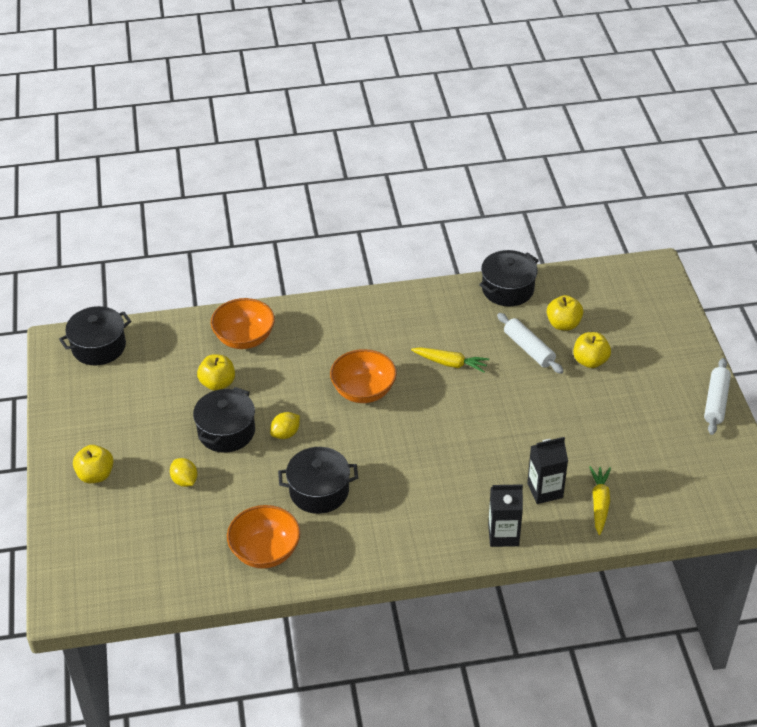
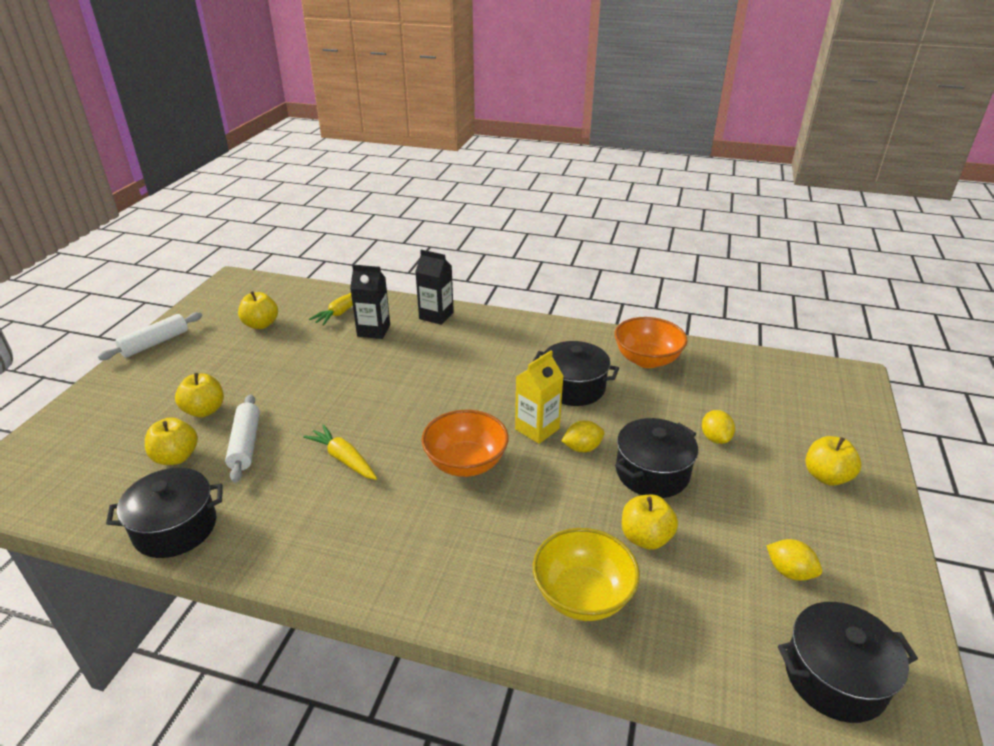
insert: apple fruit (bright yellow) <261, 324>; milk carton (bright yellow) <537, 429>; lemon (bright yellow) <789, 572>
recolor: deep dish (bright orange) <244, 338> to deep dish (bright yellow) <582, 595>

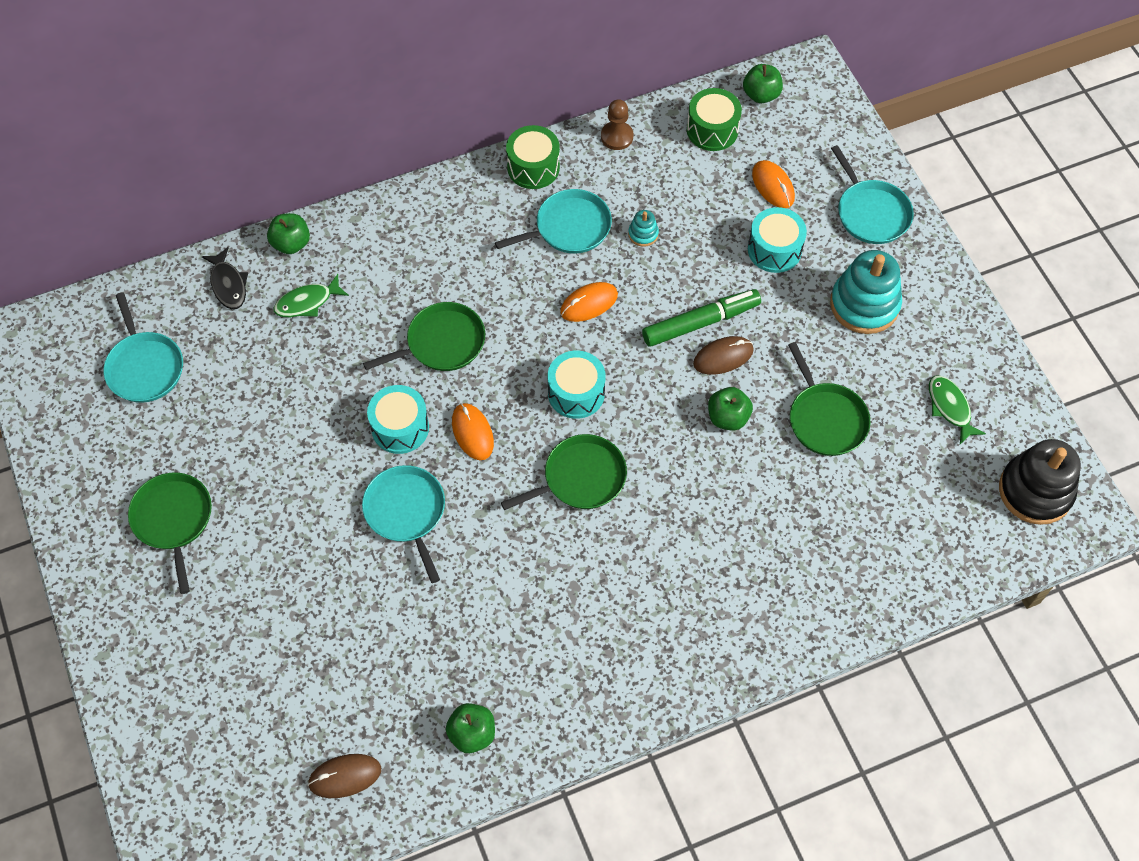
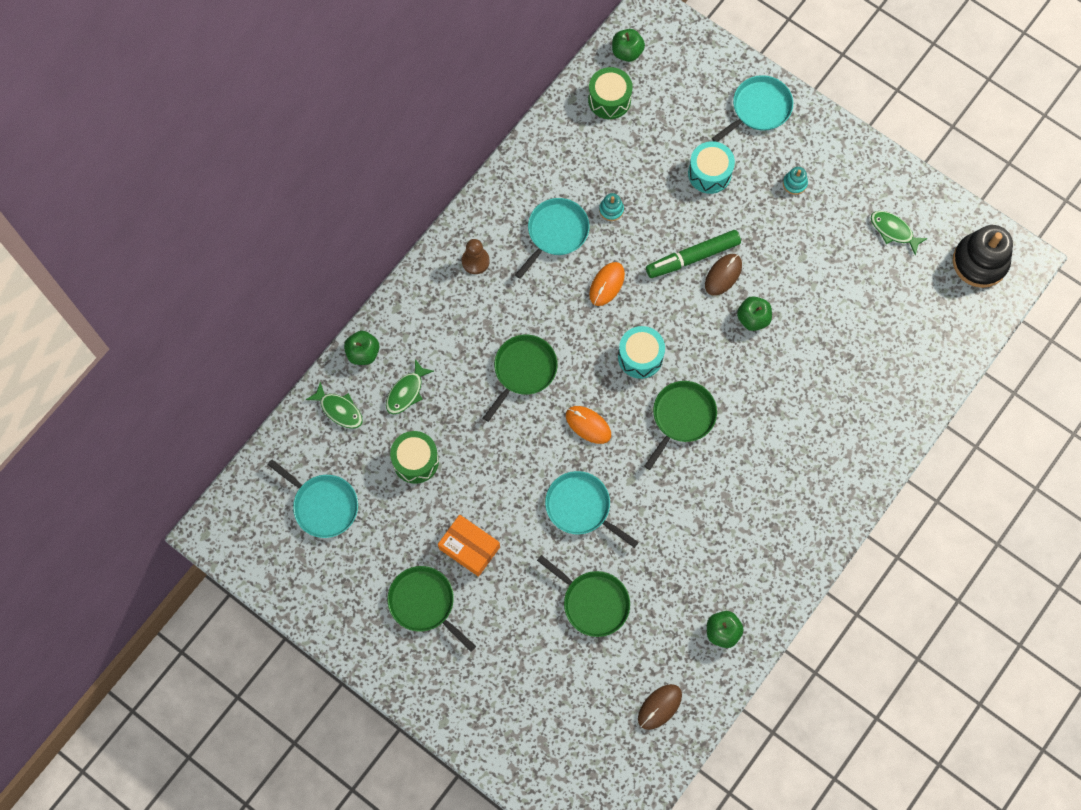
delete: drum (turquoise) <400, 428>; mouse (bright orange) <773, 186>
insert: box (bright orange) <469, 548>
move: drum (green) <533, 167> to <415, 461>; pawn (brown) <617, 137> to <475, 261>; frying pan (green) <825, 419> to <593, 602>
recolor: fish (black) <228, 284> to fish (green) <339, 409>
rotate: felt pen (green) <700, 323> = <692, 257> 150 degrees counterclockwise; frying pan (turquoise) <871, 213> = <759, 109> 75 degrees counterclockwise
resize: ring stacker (turquoise) <864, 305> = <794, 183> x0.45

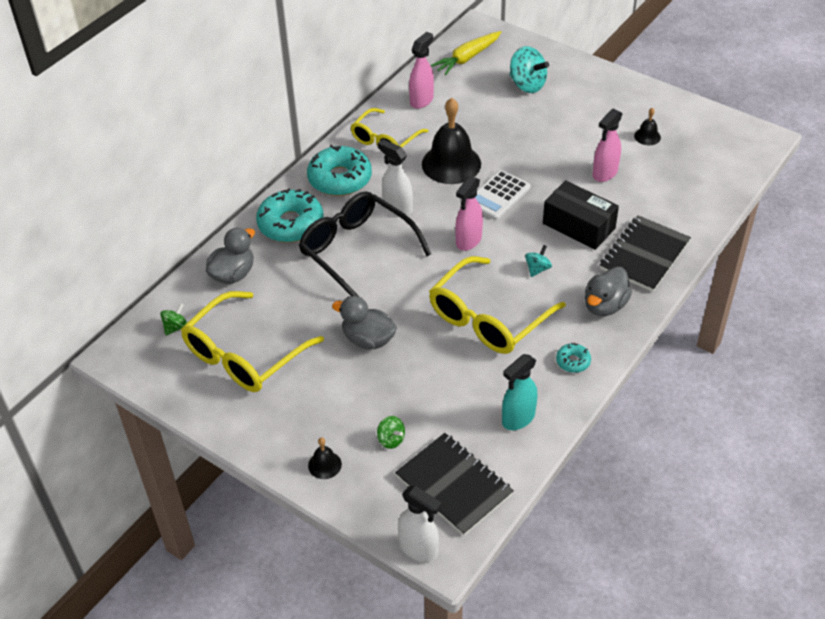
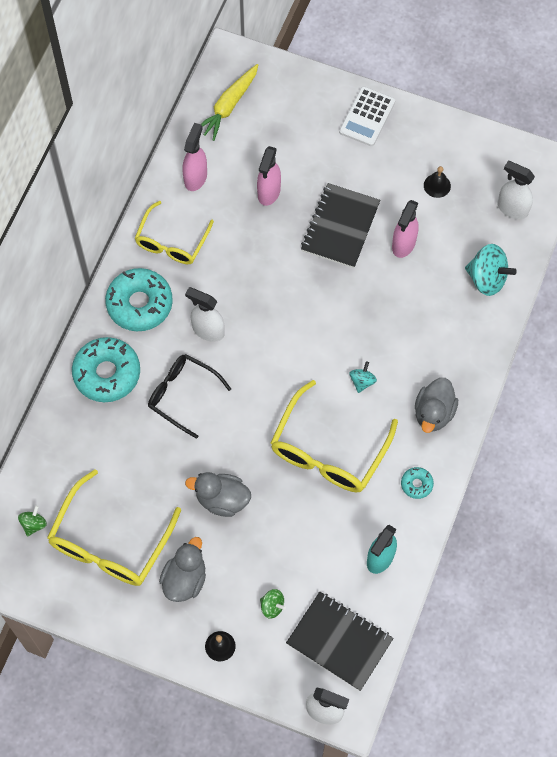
delete: hand bell (black) <451, 164>; box (black) <579, 226>
insert: spray bottle (pure white) <512, 208>
move: rubber duck (grey) <233, 274> to <185, 579>; spray bottle (rose-pink) <468, 241> to <269, 192>; adding machine (pure white) <498, 196> to <367, 117>; whirligig (turquoise) <527, 85> to <487, 278>; notebook (black) <644, 255> to <340, 227>
resize: spectacles (black) <356, 251> = <182, 395> x0.66

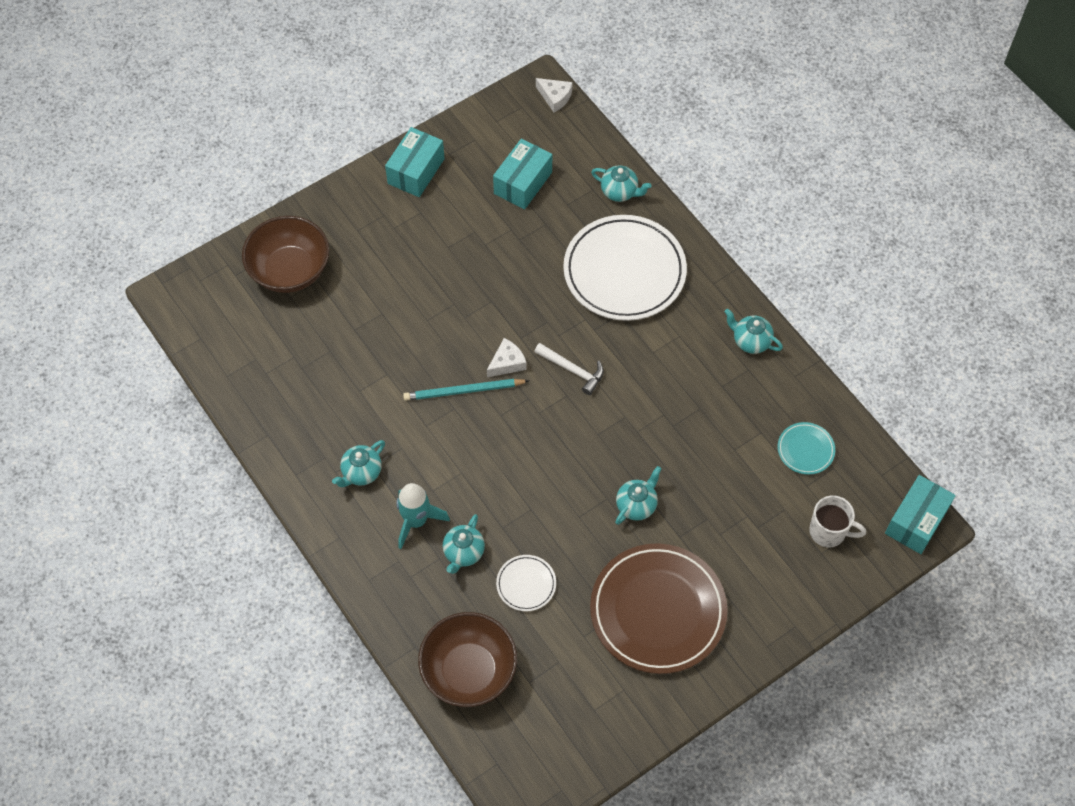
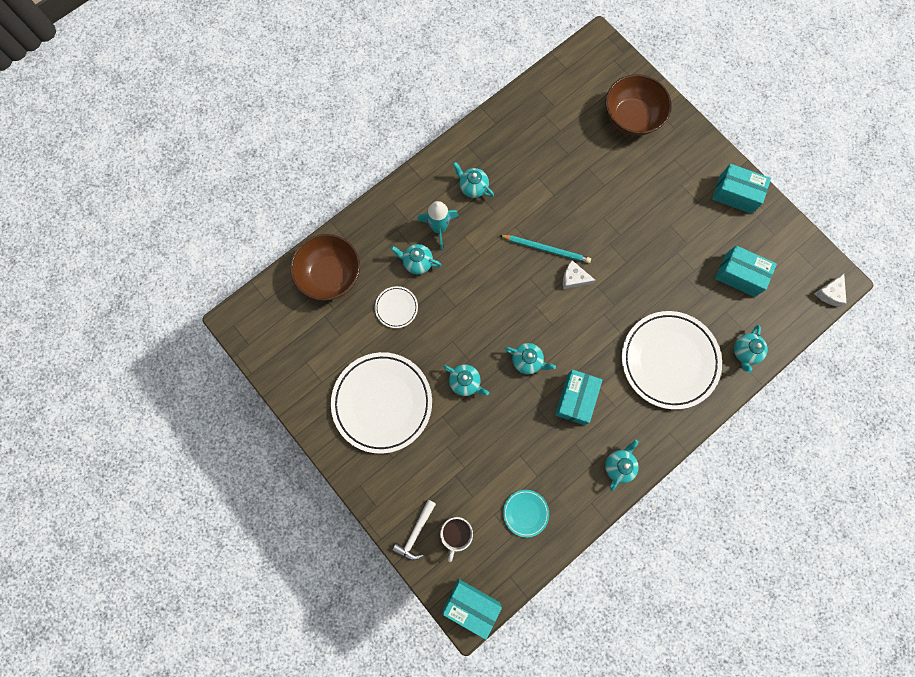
insert: teapot (turquoise) <527, 361>; box (turquoise) <576, 399>
move: carpenter's hammer (pure white) <573, 370> to <415, 533>
recolor: flat dish (brown) <658, 611> to flat dish (pure white) <382, 403>
rotate: lead pencil (turquoise) <463, 391> = <546, 249> 120 degrees clockwise; cheese (pure white) <507, 363> = <574, 278> 150 degrees clockwise

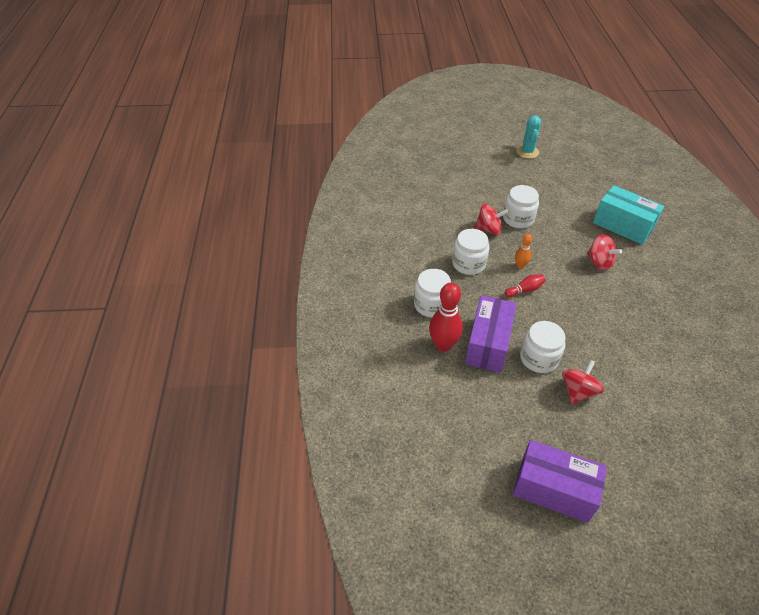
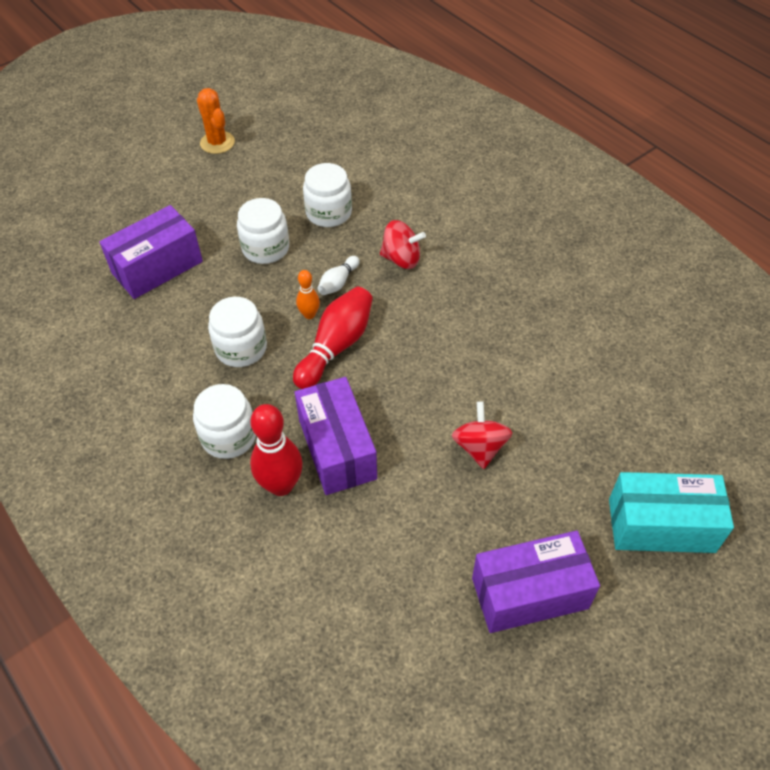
delete: whirligig (scarlet) <488, 229>
insert: box (purple) <157, 267>; skittle (pure white) <338, 282>
move: jam jar (pure white) <539, 358> to <329, 213>; box (turquoise) <623, 226> to <661, 525>
recolor: saguaro cactus (turquoise) <527, 152> to saguaro cactus (bright orange) <217, 143>
resize: skittle (scarlet) <525, 290> = <336, 346> x1.87

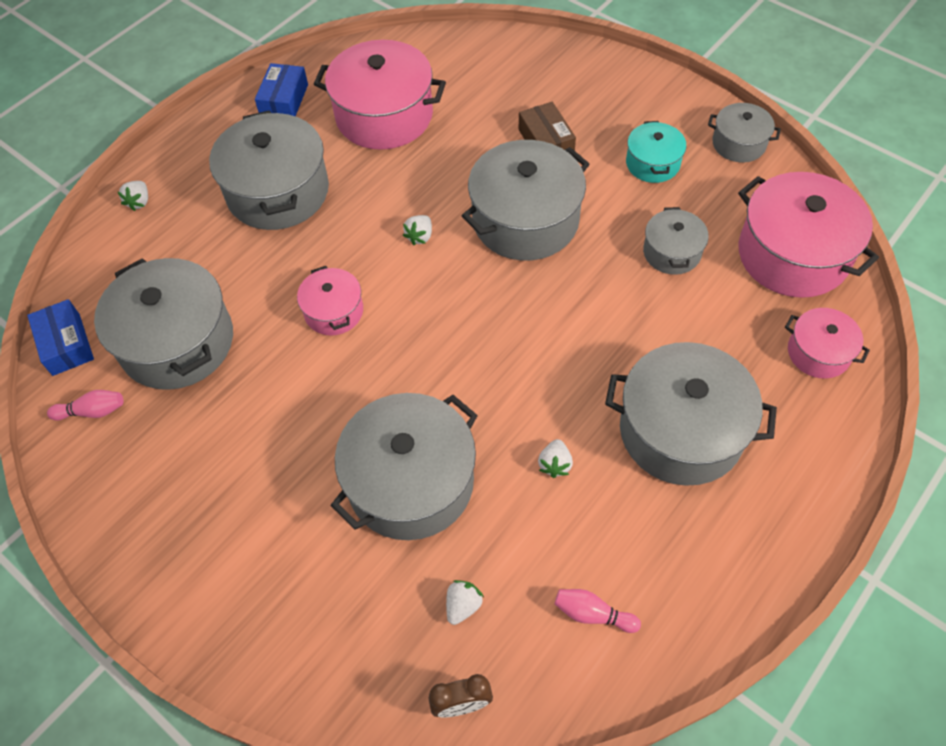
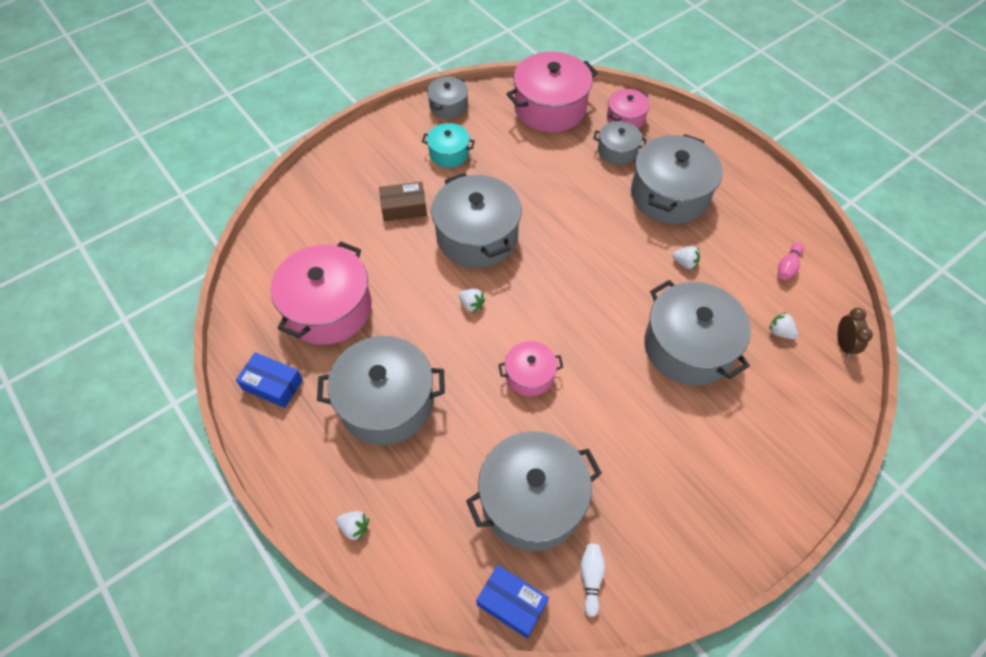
move: stockpot (grey) <672, 252> to <617, 151>
recolor: skittle (rose-pink) <92, 411> to skittle (pure white) <591, 578>
rotate: box (royal blue) <66, 344> = <512, 603> 45 degrees clockwise

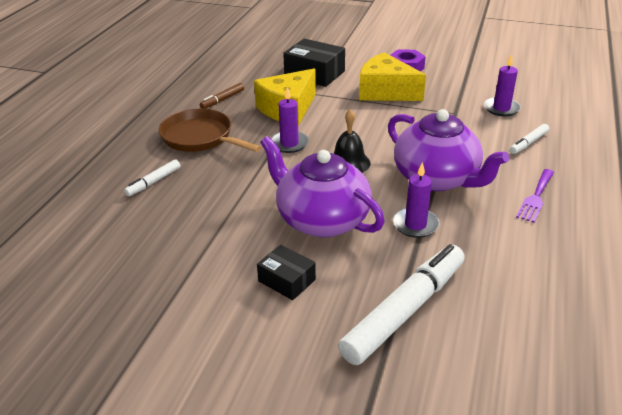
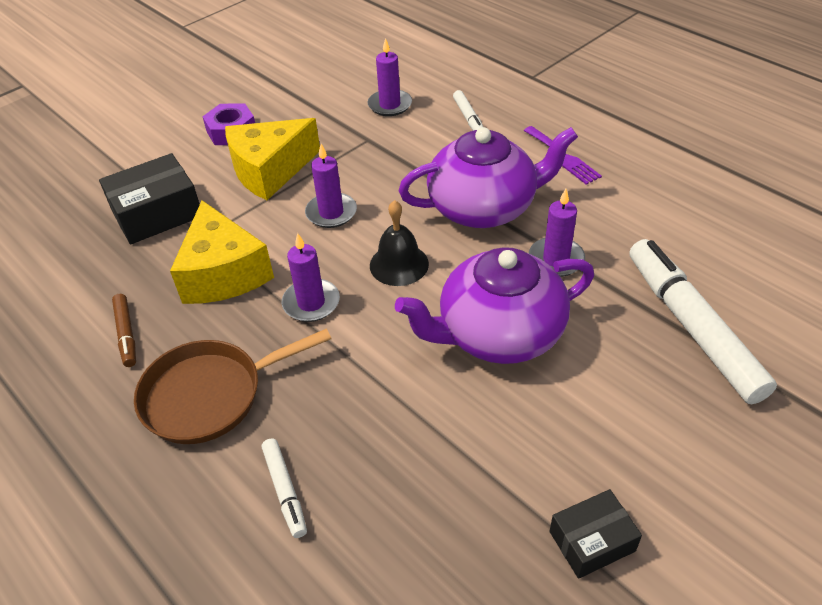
insert: pillar candle (purple) <331, 213>
move: box (black) <287, 280> to <592, 541>

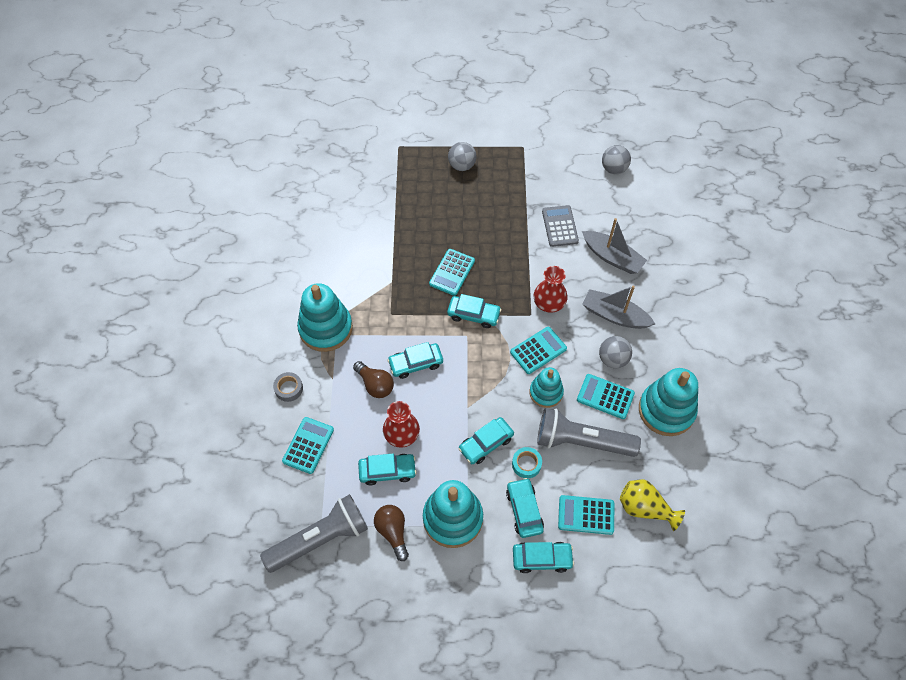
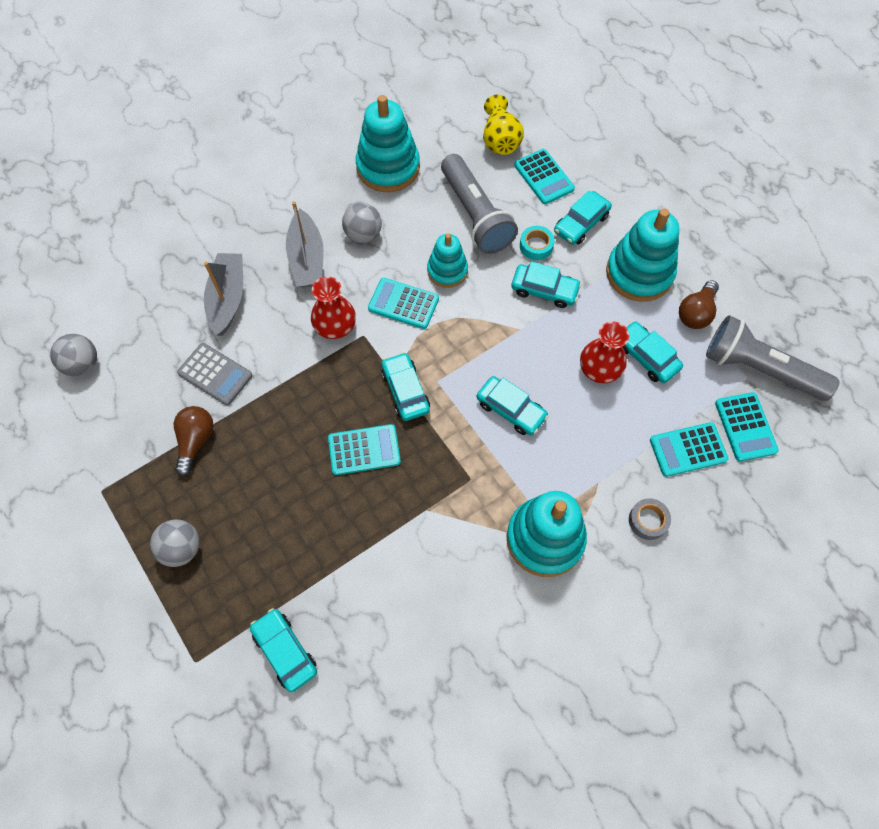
move: light bulb (brown) <375, 385> to <195, 441>; toy car (turquoise) <542, 559> to <285, 651>; adding machine (turquoise) <605, 397> to <745, 427>
rotate: adding machine (grey) <559, 226> = <215, 374> 105 degrees counterclockwise

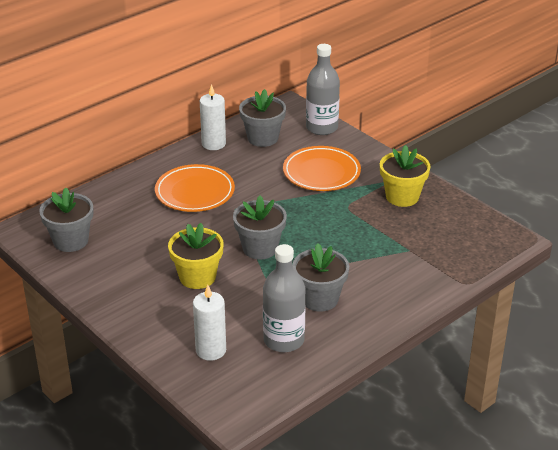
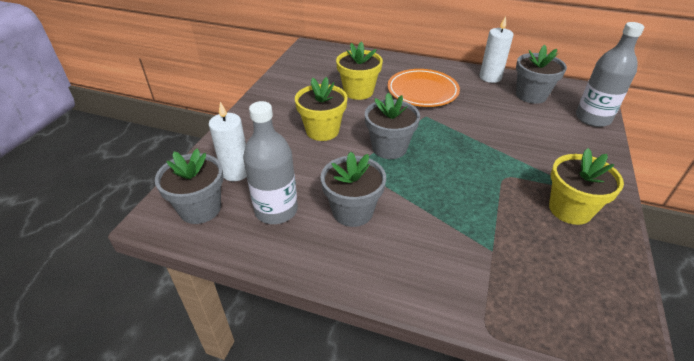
delete: flat dish (bright orange) <321, 172>
insert: plant pot (bright yellow) <358, 91>
move: plant pot (grey) <71, 241> to <200, 209>

